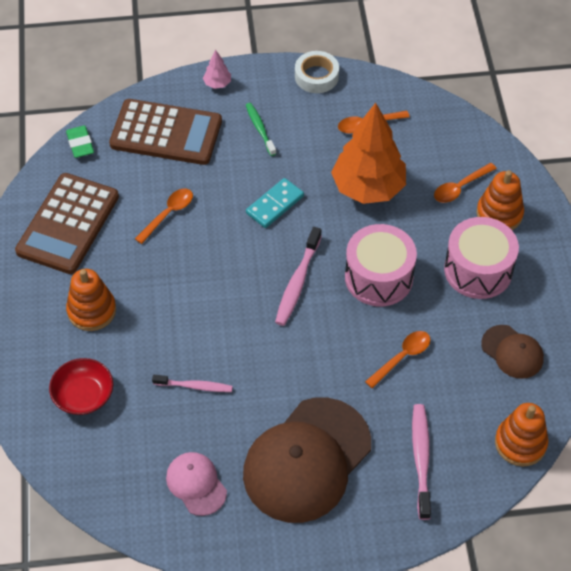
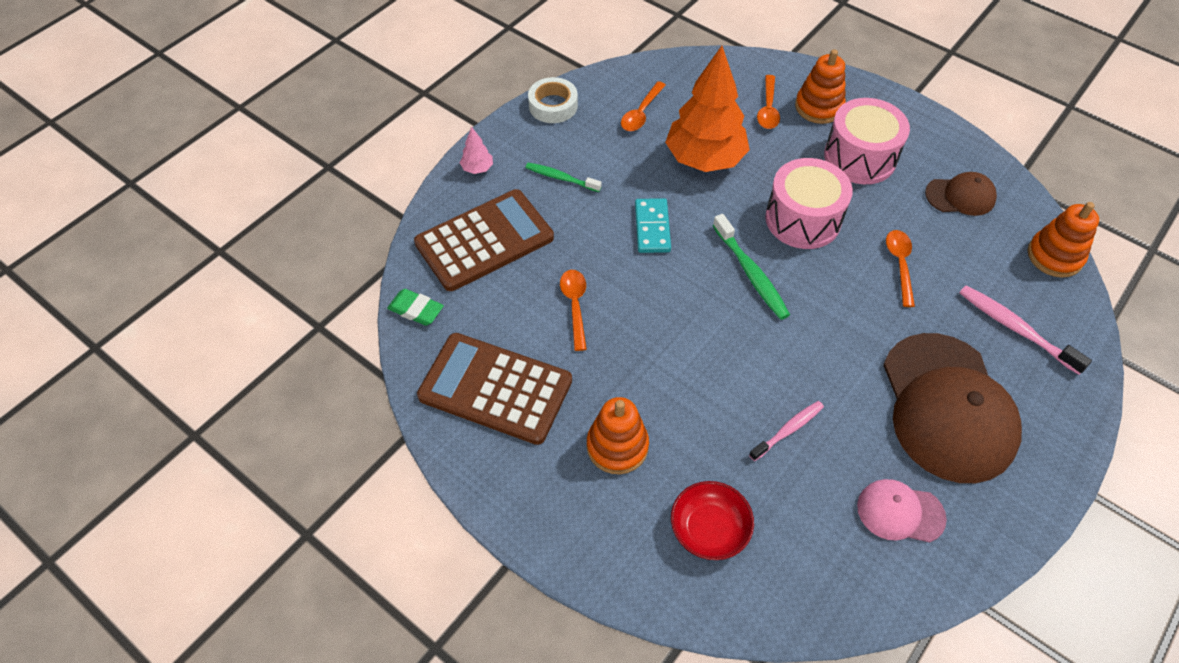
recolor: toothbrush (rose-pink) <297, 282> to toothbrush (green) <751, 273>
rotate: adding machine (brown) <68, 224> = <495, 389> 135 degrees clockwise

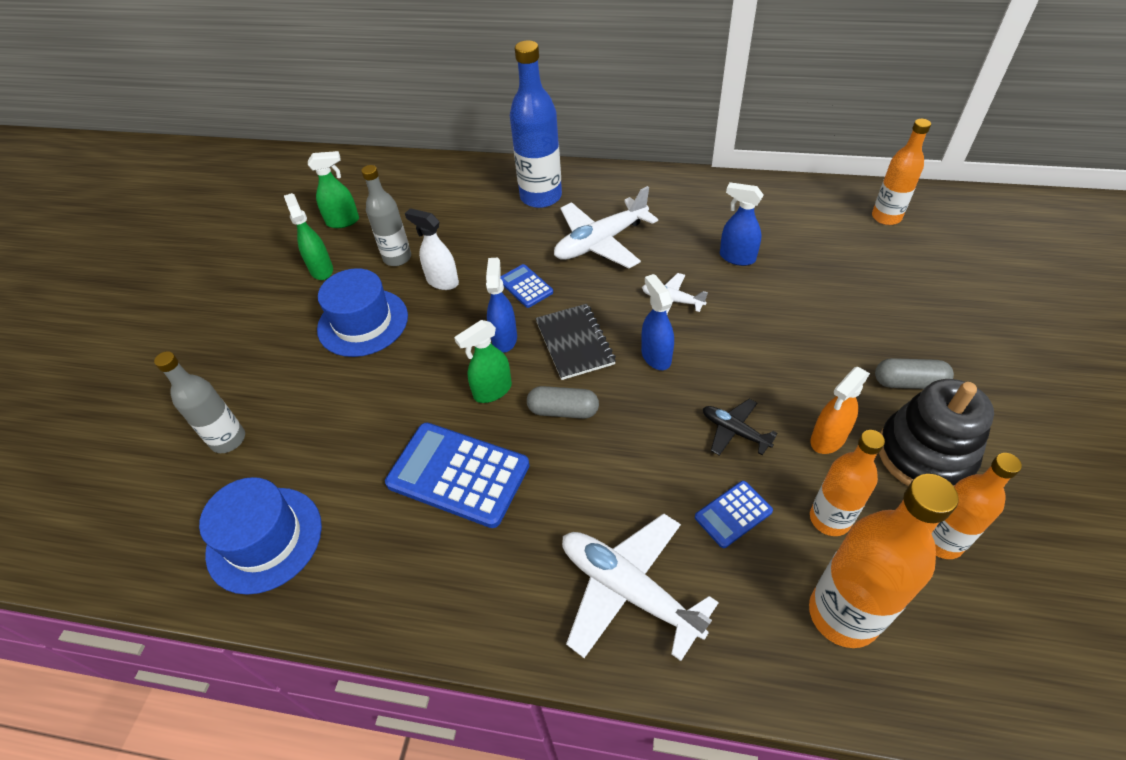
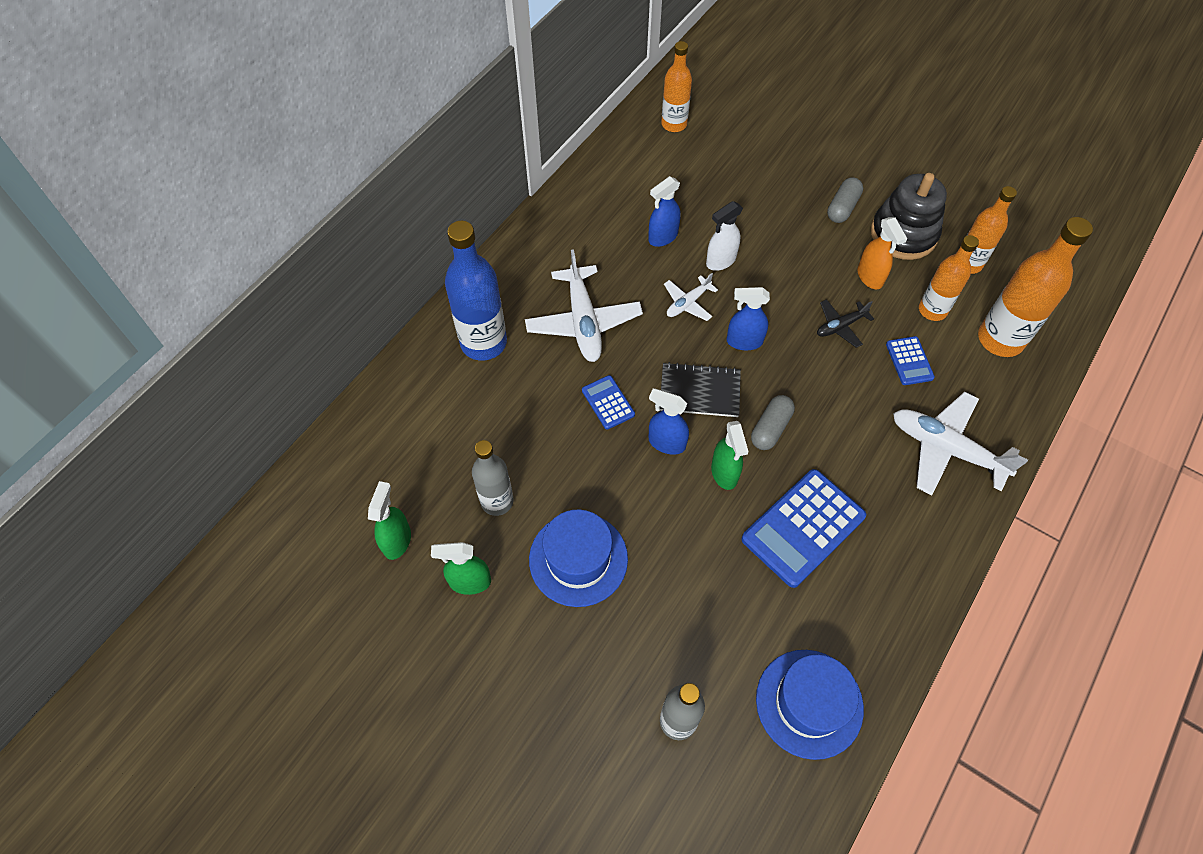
move: spray bottle (pure white) <442, 281> to <720, 261>
rotate: adding machine (royal blue) <525, 286> = <608, 402> 75 degrees clockwise; toy plane (pure white) <628, 590> = <946, 449> 60 degrees clockwise

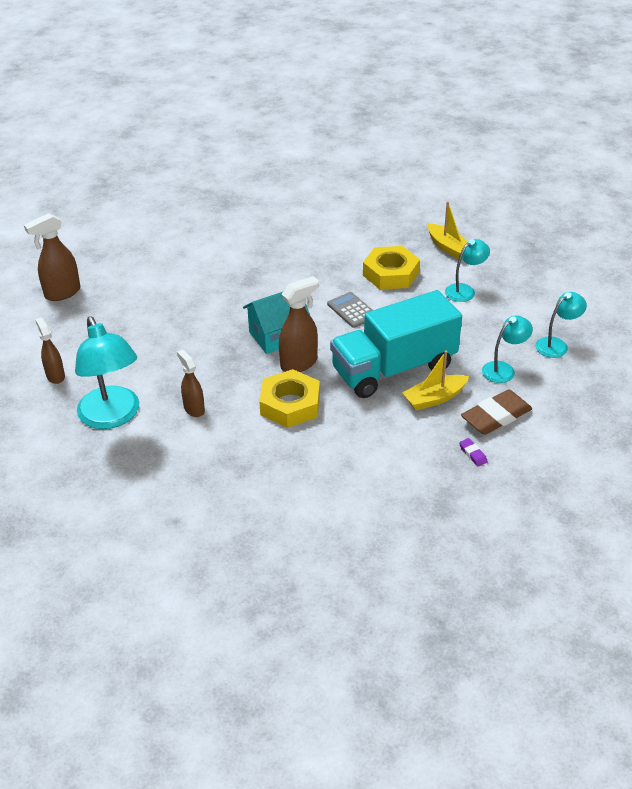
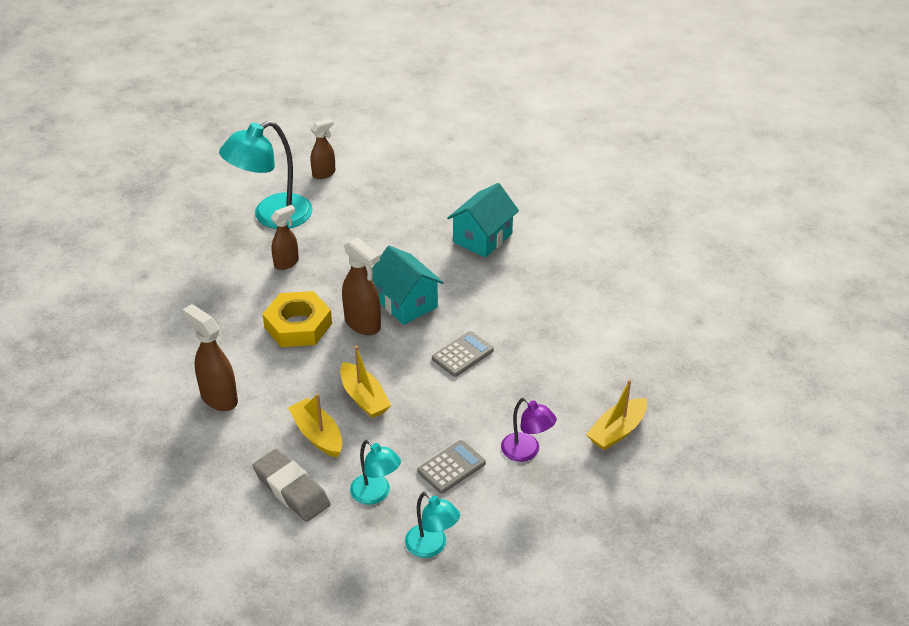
delete: nut (bright yellow) <391, 274>; eraser (purple) <473, 454>
insert: adding machine (grey) <451, 467>; house (turquoise) <482, 238>
move: spray bottle (brown) <62, 293> to <219, 398>
replace: toy truck (turquoise) <394, 369> to toy boat (bright yellow) <364, 398>
recolor: desk lamp (turquoise) <465, 290> to desk lamp (purple) <526, 452>; eraser (brown) <496, 416> to eraser (grey) <292, 489>

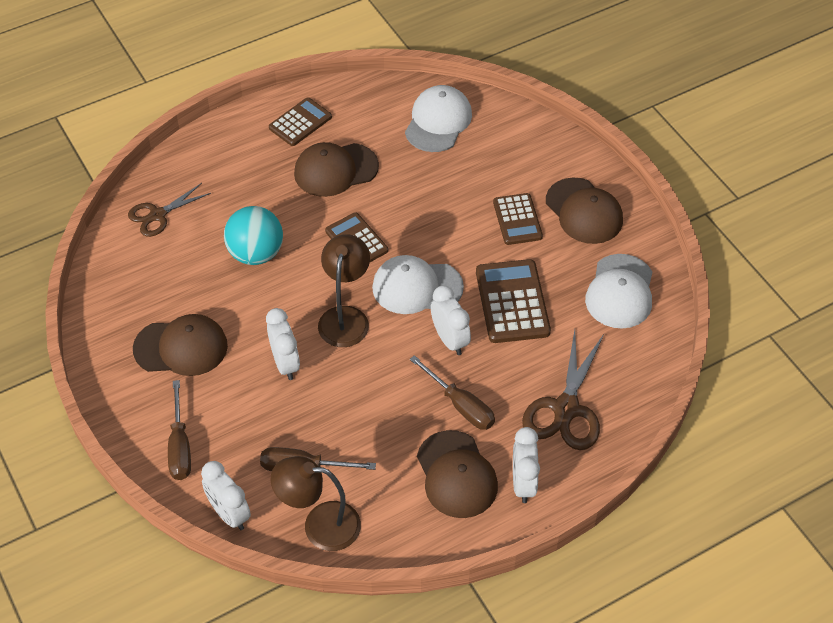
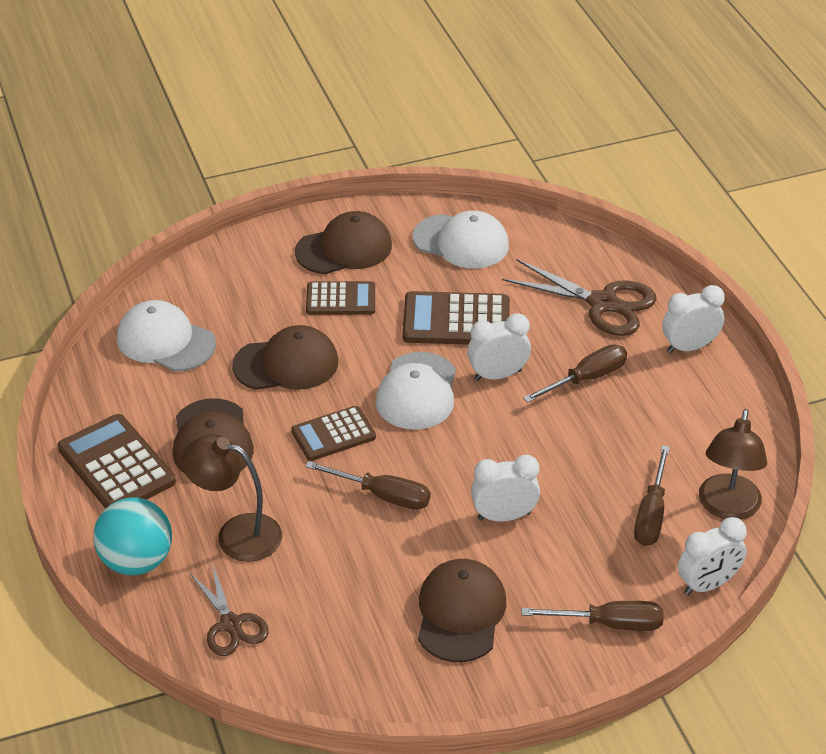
insert: screwdriver (brown) <382, 495>
move: play ball (turquoise) <256, 253> to <137, 561>; desk lamp (brown) <345, 317> to <236, 534>; peaked cap (brown) <456, 475> to <286, 364>
rotate: bedside clock (pure white) <523, 483> = <689, 347> 150 degrees clockwise
resize: adding machine (brown) <300, 122> = <116, 465> x1.52

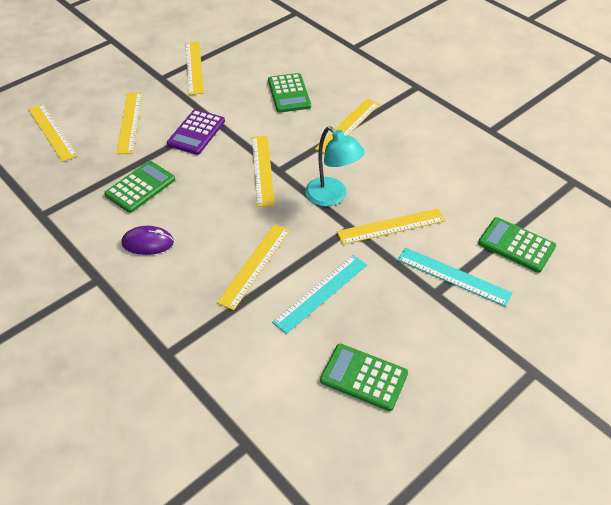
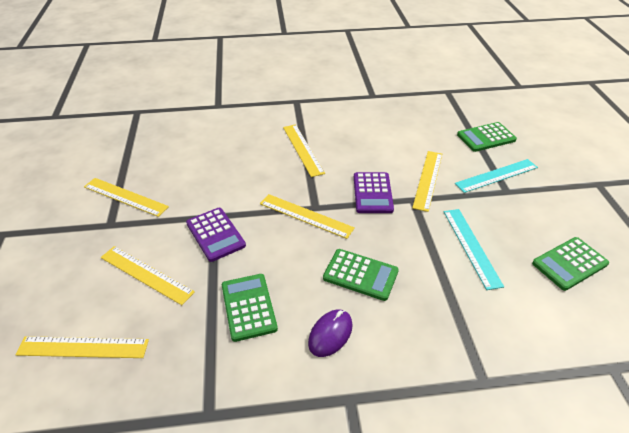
delete: measuring stick (bright yellow) <255, 265>
move: adding machine (green) <289, 93> to <360, 275>
replace: desk lamp (turquoise) <332, 197> to adding machine (purple) <372, 193>

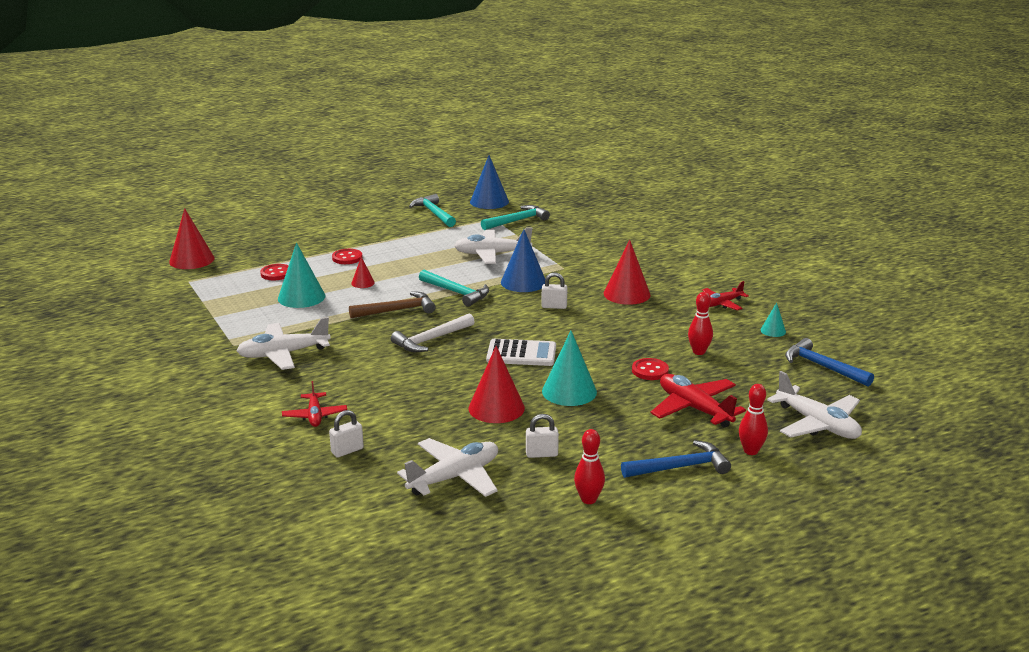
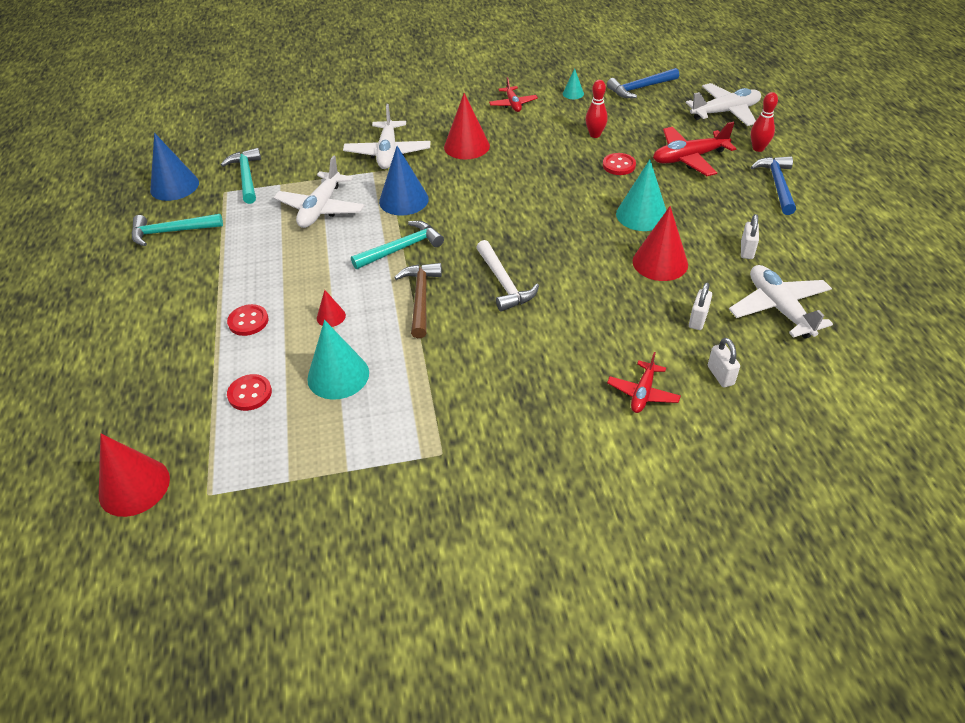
delete: adding machine (pure white) <521, 354>; skittle (scarlet) <588, 499>
move: toy plane (pure white) <283, 354> to <388, 153>; padlock (pure white) <554, 306> to <698, 320>
rotate: toy plane (scarlet) <315, 415> = <642, 393> 105 degrees clockwise

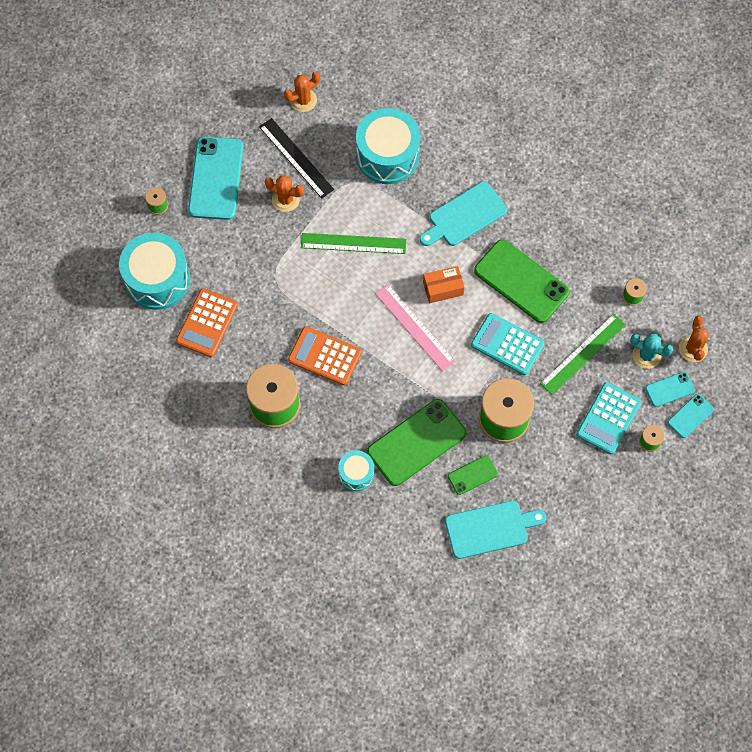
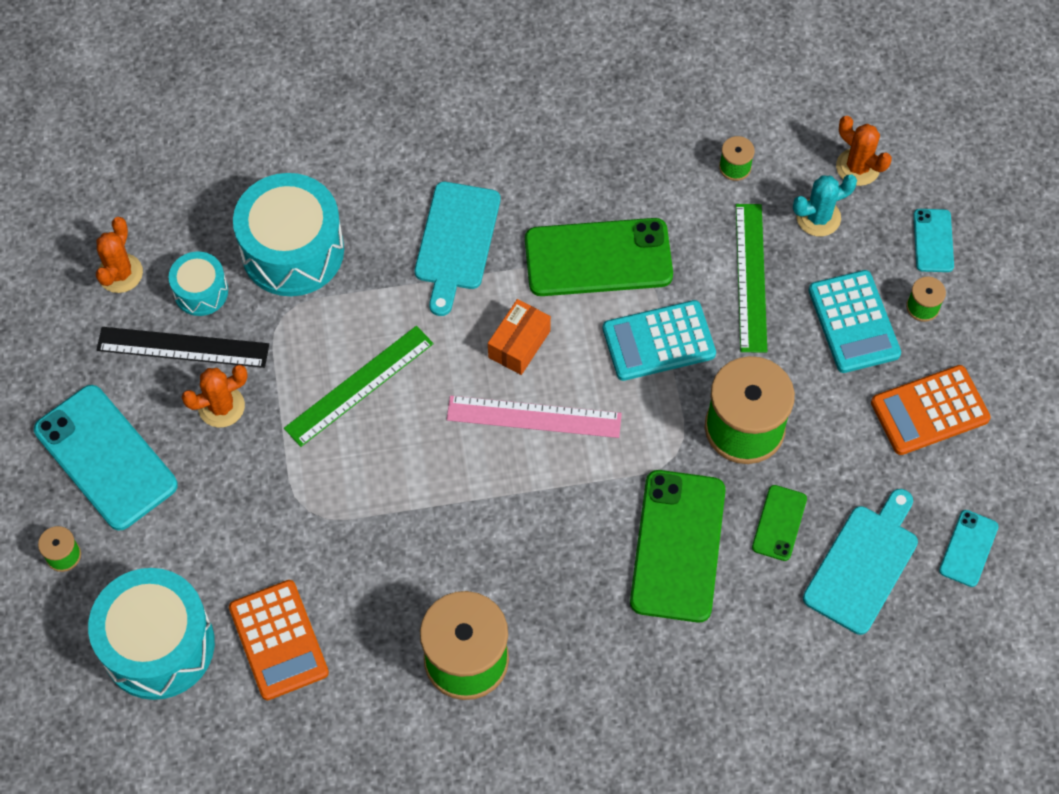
move: adding machine (bright orange) <324, 356> to <929, 411>; drum (turquoise) <356, 474> to <201, 291>; mobile phone (turquoise) <669, 389> to <968, 548>

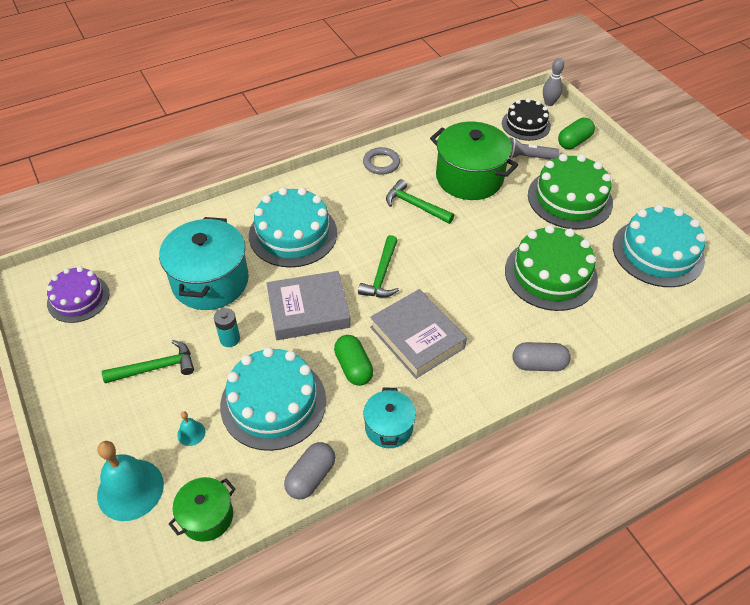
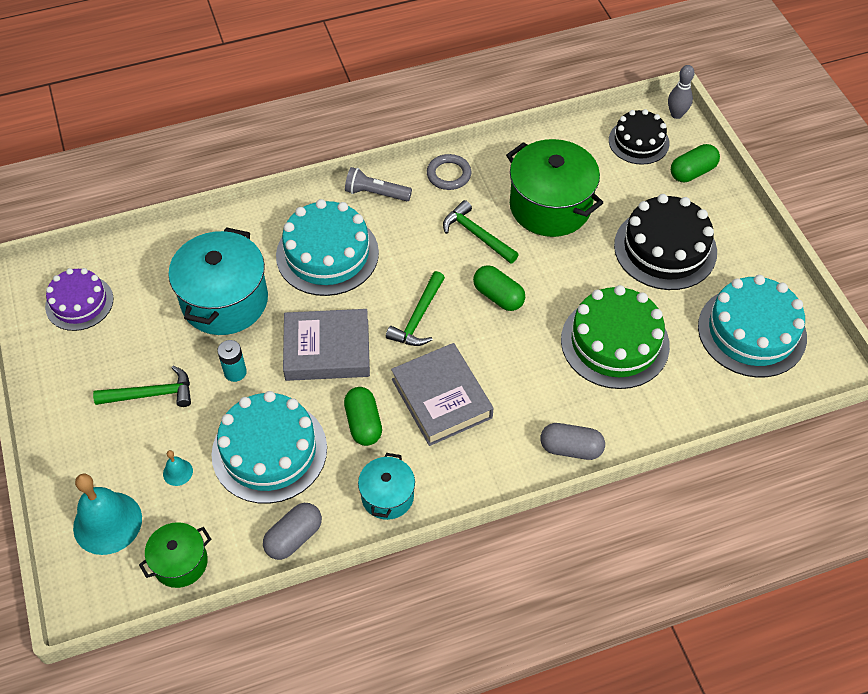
insert: pill (green) <498, 296>
move: flashlight (grey) <527, 157> to <376, 193>
recolor: layer cake (green) <570, 199> to layer cake (black) <665, 248>

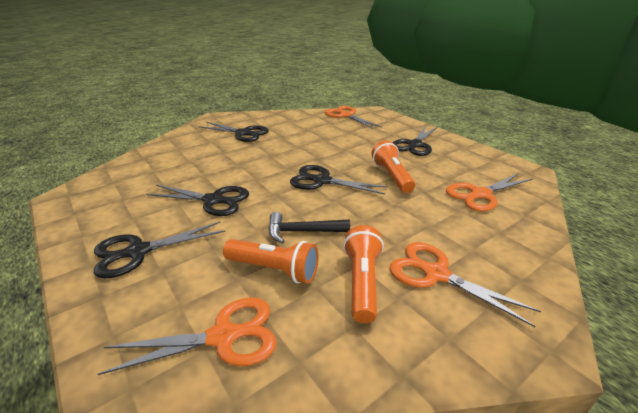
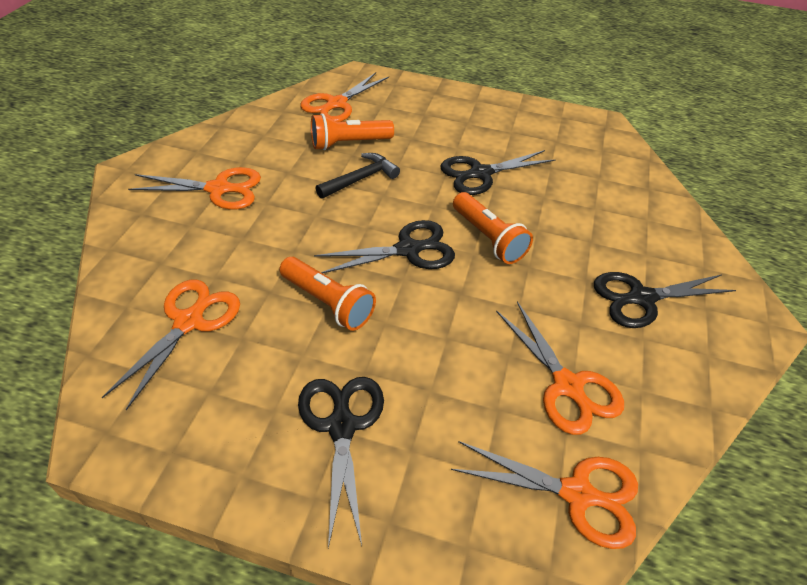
delete: pair of scissors (black) <137, 252>
insert: pair of scissors (bright orange) <568, 387>
move: flashlight (bright orange) <362, 282> to <488, 238>

